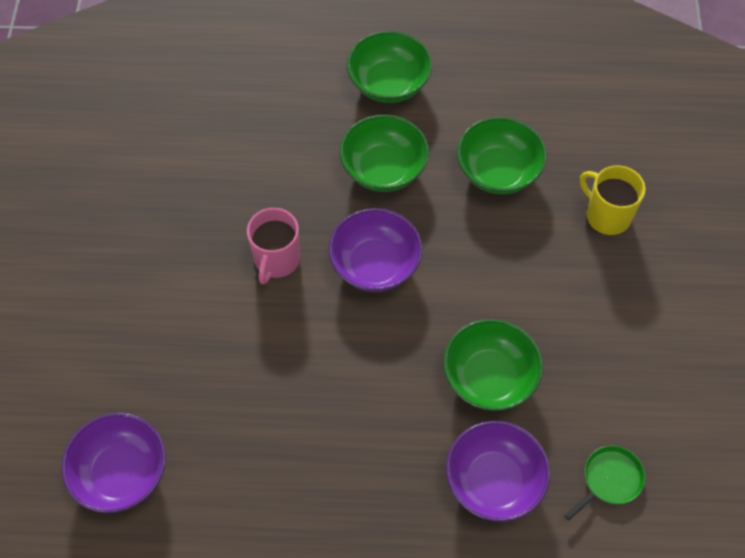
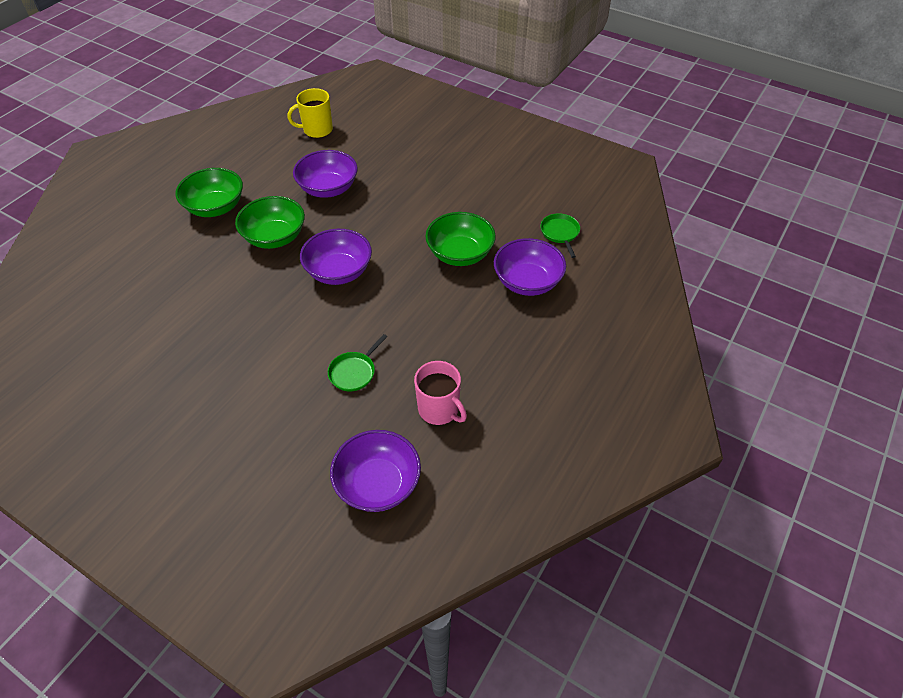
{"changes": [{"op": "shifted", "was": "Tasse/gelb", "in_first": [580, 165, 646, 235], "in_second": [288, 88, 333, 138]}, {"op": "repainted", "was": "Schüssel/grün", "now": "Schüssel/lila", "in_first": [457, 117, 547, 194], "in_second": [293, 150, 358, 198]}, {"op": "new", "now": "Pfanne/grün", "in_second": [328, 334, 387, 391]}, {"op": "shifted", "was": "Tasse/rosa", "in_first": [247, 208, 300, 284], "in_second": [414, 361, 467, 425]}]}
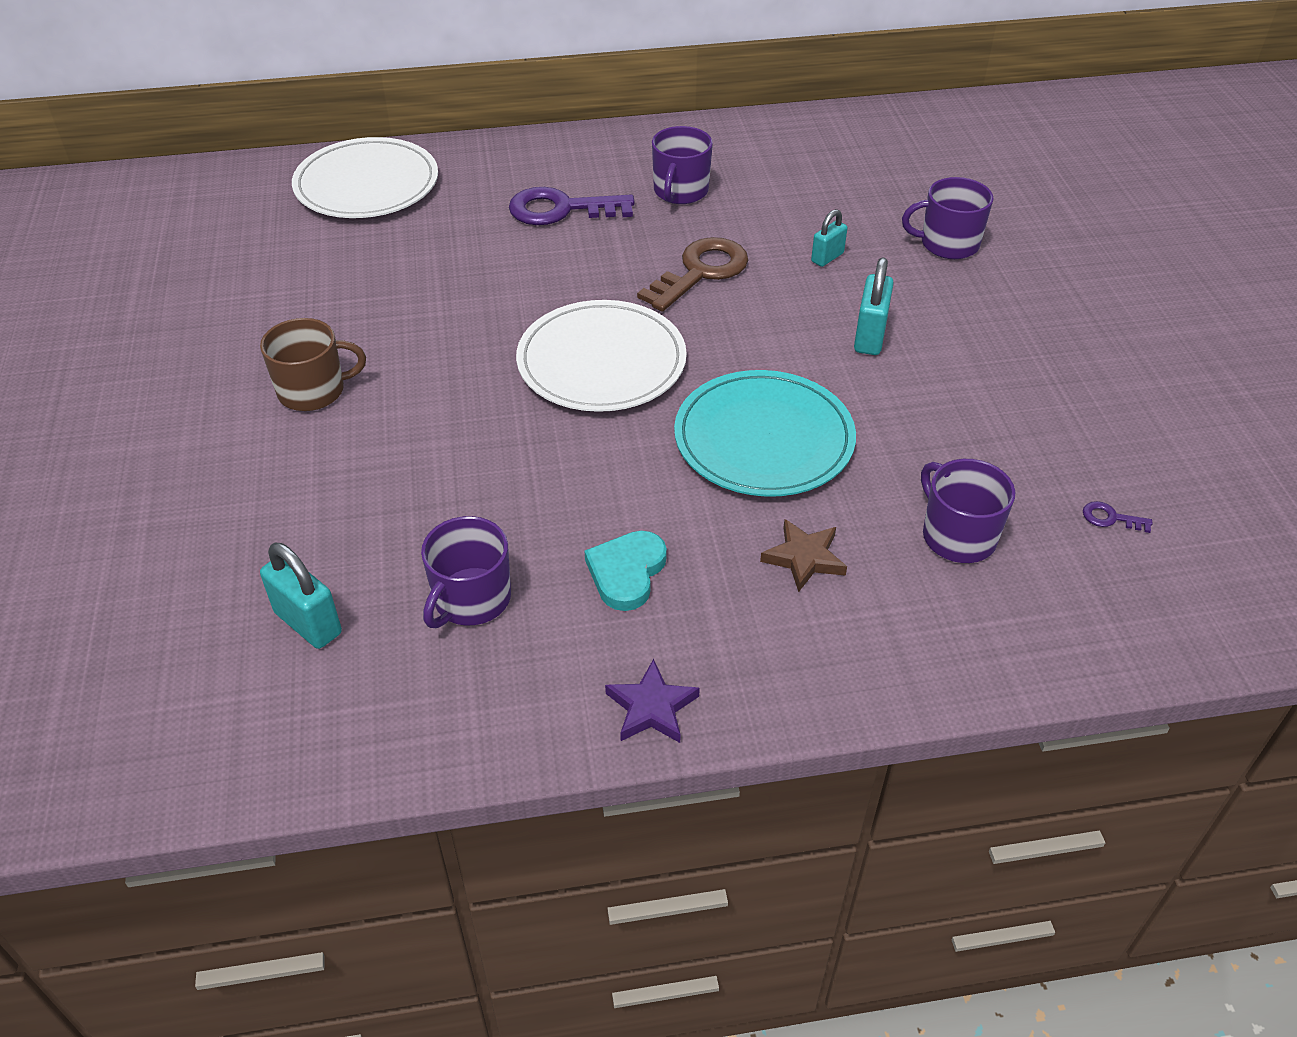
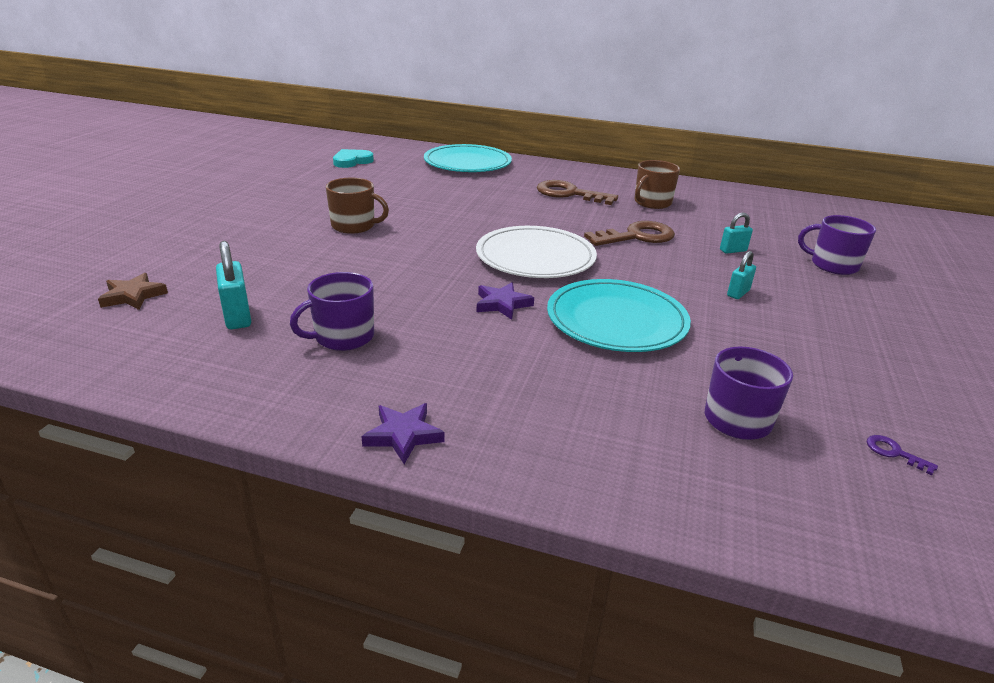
{"changes": [{"op": "shifted", "was": "Stern/braun", "in_first": [760, 519, 847, 592], "in_second": [98, 273, 168, 310]}, {"op": "shifted", "was": "Herz/türkis", "in_first": [585, 531, 667, 611], "in_second": [333, 149, 374, 168]}, {"op": "repainted", "was": "Teller/weiß", "now": "Teller/türkis", "in_first": [292, 137, 438, 218], "in_second": [424, 144, 512, 172]}, {"op": "new", "now": "Stern/lila", "in_second": [476, 282, 534, 320]}, {"op": "repainted", "was": "Schlüssel/lila", "now": "Schlüssel/braun", "in_first": [509, 187, 635, 225], "in_second": [537, 180, 618, 205]}, {"op": "repainted", "was": "Tasse/lila", "now": "Tasse/braun", "in_first": [652, 126, 713, 204], "in_second": [634, 160, 680, 209]}, {"op": "scaled", "was": "Vorhängeschloss/türkis", "in_first": [854, 257, 894, 355], "in_second": [727, 251, 756, 299], "ratio": 0.64}]}
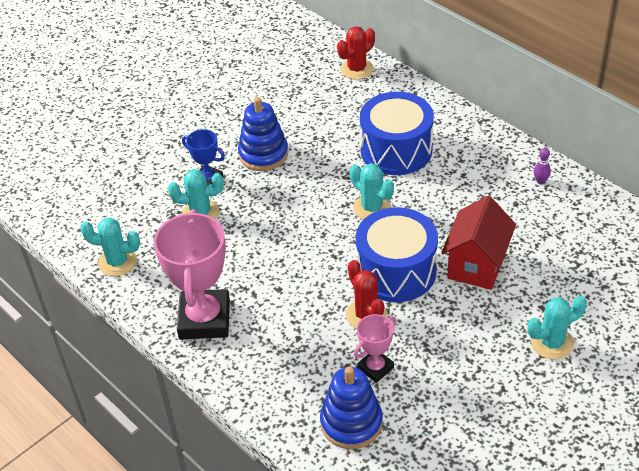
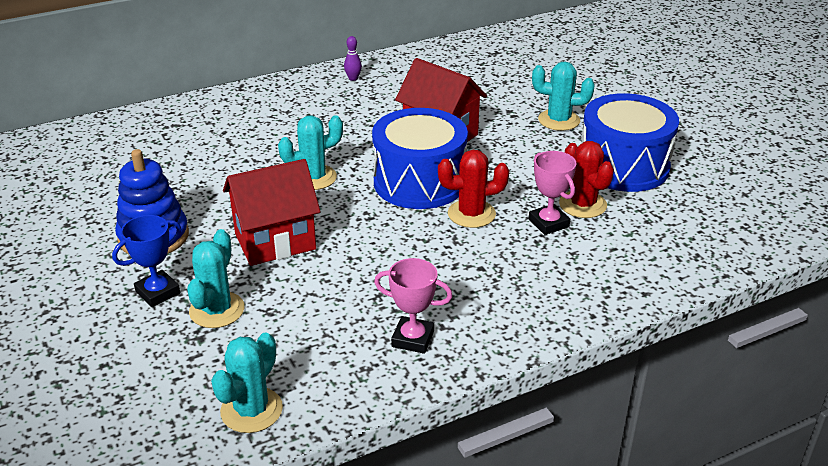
{"changes": [{"op": "new", "now": "Haus/rot", "in_second": [223, 159, 320, 266]}, {"op": "scaled", "was": "Pokal/rosa", "in_first": [154, 209, 230, 340], "in_second": [374, 258, 452, 354], "ratio": 0.51}, {"op": "rotated", "was": "Kaktus/türkis", "in_first": [527, 296, 587, 359], "in_second": [532, 62, 595, 131], "clockwise": -75}, {"op": "shifted", "was": "Kaktus/rot", "in_first": [337, 26, 375, 80], "in_second": [559, 141, 614, 218]}, {"op": "shifted", "was": "Trommel/blau", "in_first": [360, 92, 434, 175], "in_second": [582, 93, 679, 192]}, {"op": "gone", "was": "Stapelspielzeug/blau", "in_first": [320, 367, 383, 449]}]}
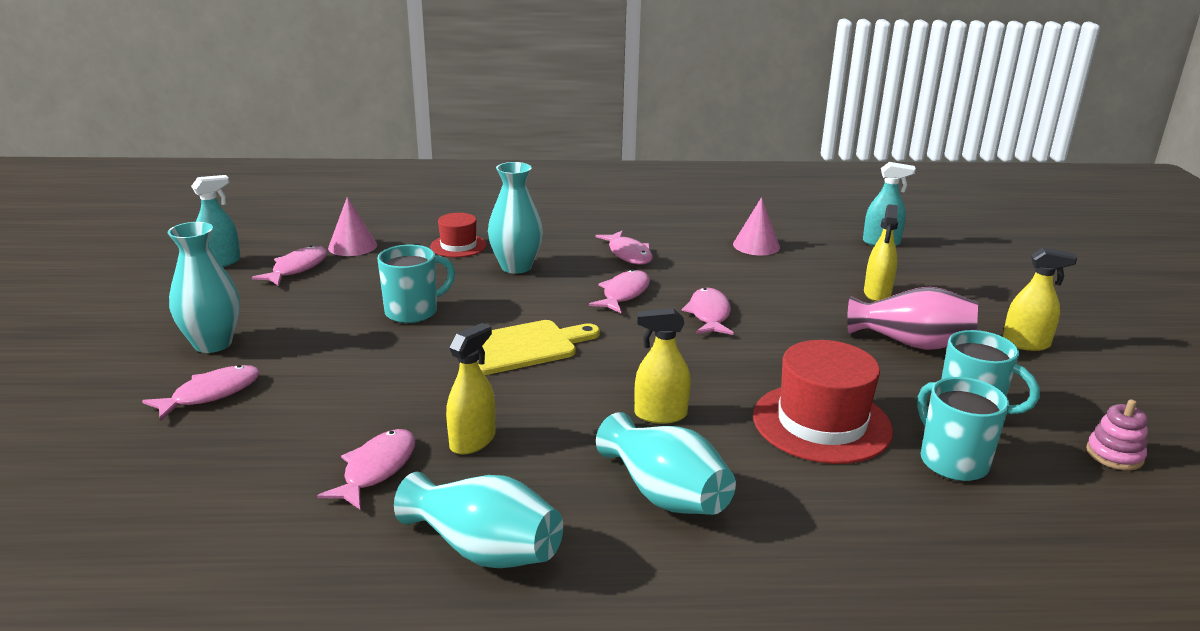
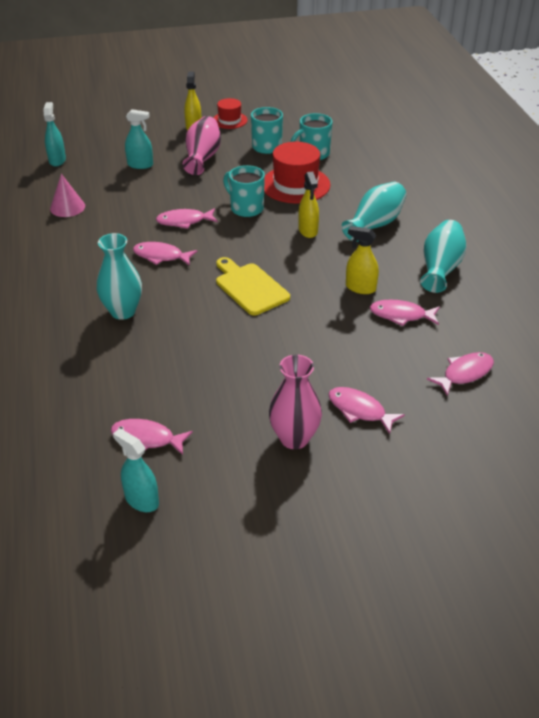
{"changes": [{"op": "repainted", "was": "Sprühflasche/gelb", "now": "Sprühflasche/türkis", "in_first": [864, 204, 898, 301], "in_second": [125, 109, 153, 169]}, {"op": "shifted", "was": "Hut/rot", "in_first": [430, 213, 487, 257], "in_second": [213, 98, 248, 129]}, {"op": "shifted", "was": "Tasse/türkis", "in_first": [377, 244, 455, 324], "in_second": [223, 165, 265, 217]}, {"op": "repainted", "was": "Vase/türkis", "now": "Vase/rosa", "in_first": [167, 222, 240, 353], "in_second": [269, 355, 322, 449]}, {"op": "shifted", "was": "Fisch/rosa", "in_first": [596, 230, 653, 265], "in_second": [427, 352, 494, 396]}, {"op": "gone", "was": "Kegel/rosa", "in_first": [328, 197, 377, 256]}, {"op": "gone", "was": "Stapelspielzeug/rosa", "in_first": [1086, 399, 1148, 470]}]}
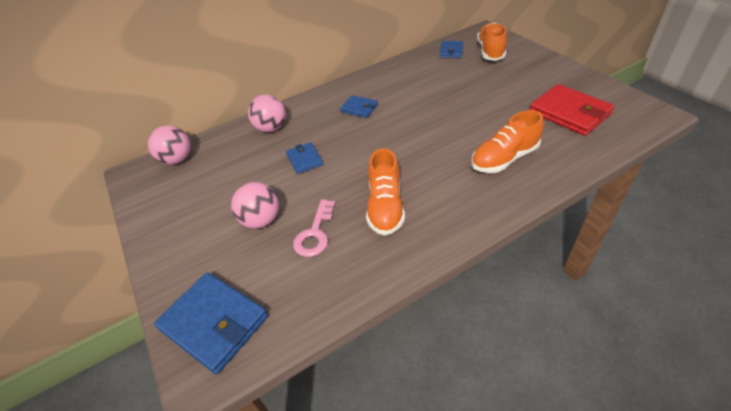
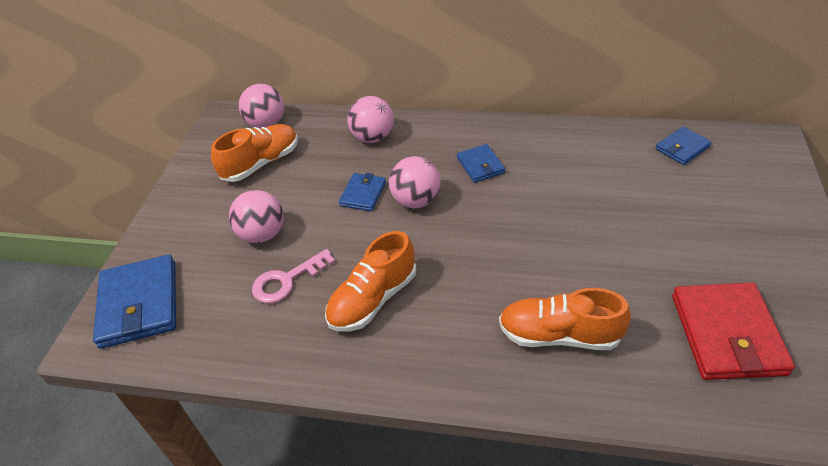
{"changes": [{"op": "shifted", "was": "Schuh/orange", "in_first": [477, 23, 507, 61], "in_second": [211, 124, 298, 182]}, {"op": "new", "now": "Ball/rosa", "in_second": [389, 156, 441, 208]}]}
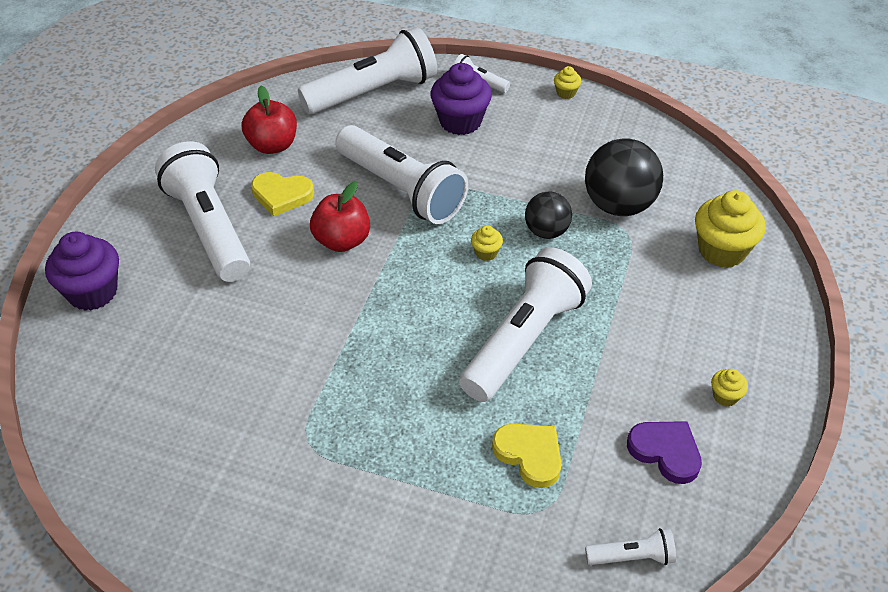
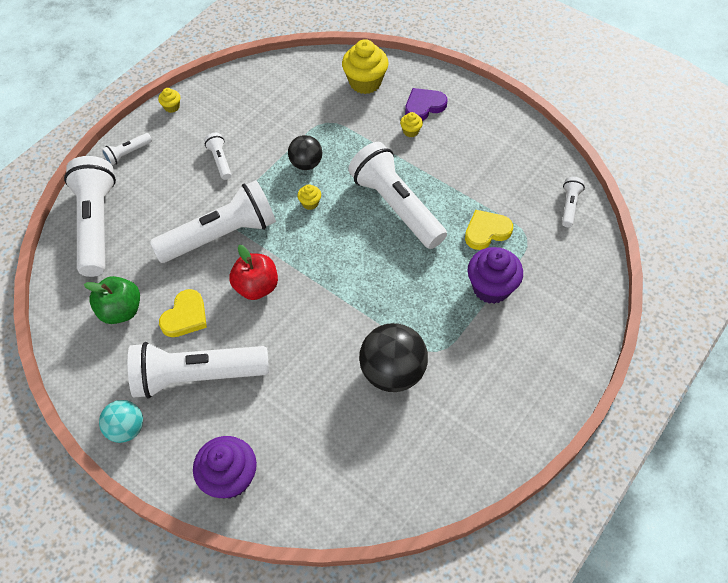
{"changes": [{"op": "repainted", "was": "Apfel/rot", "now": "Apfel/grün", "in_first": [242, 86, 297, 154], "in_second": [84, 276, 140, 324]}, {"op": "new", "now": "Ball/türkis", "in_second": [99, 400, 143, 443]}, {"op": "new", "now": "Taschenlampe/weiß", "in_second": [204, 133, 231, 180]}, {"op": "shifted", "was": "Ball/schwarz", "in_first": [585, 138, 663, 216], "in_second": [359, 323, 428, 392]}, {"op": "shifted", "was": "Muffin/gelb", "in_first": [711, 369, 748, 407], "in_second": [400, 112, 423, 137]}, {"op": "shifted", "was": "Herz/lila", "in_first": [627, 421, 702, 484], "in_second": [405, 88, 447, 121]}, {"op": "shifted", "was": "Muffin/lila", "in_first": [430, 63, 492, 135], "in_second": [468, 247, 523, 304]}]}
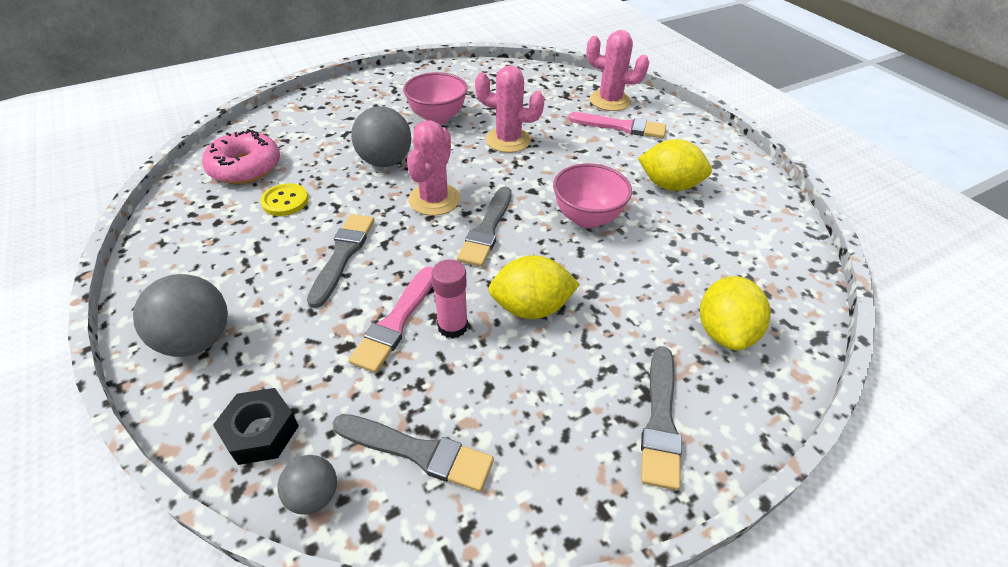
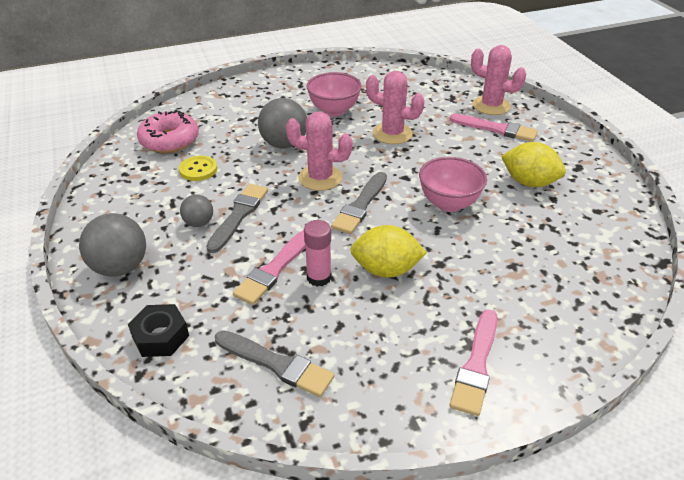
{"changes": [{"op": "shifted", "was": "Ball/grau", "in_first": [277, 455, 337, 515], "in_second": [180, 195, 213, 227]}, {"op": "rotated", "was": "Kaktus/rosa", "in_first": [407, 120, 460, 216], "in_second": [286, 112, 353, 191], "clockwise": 75}, {"op": "repainted", "was": "Pinsel/grau", "now": "Pinsel/rosa", "in_first": [641, 346, 682, 490], "in_second": [449, 309, 498, 416]}, {"op": "gone", "was": "Zitrone/gelb", "in_first": [700, 276, 771, 351]}]}
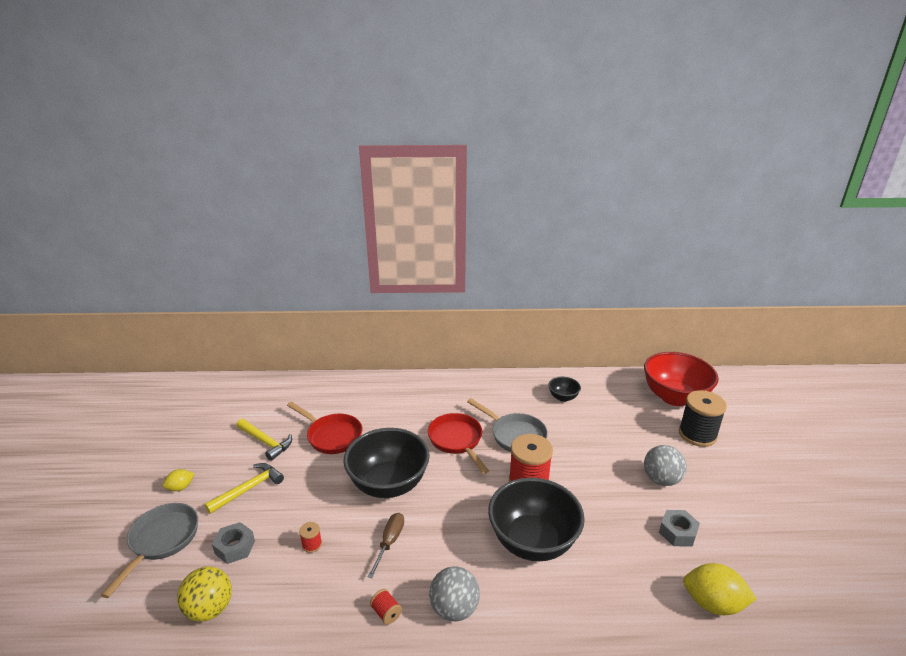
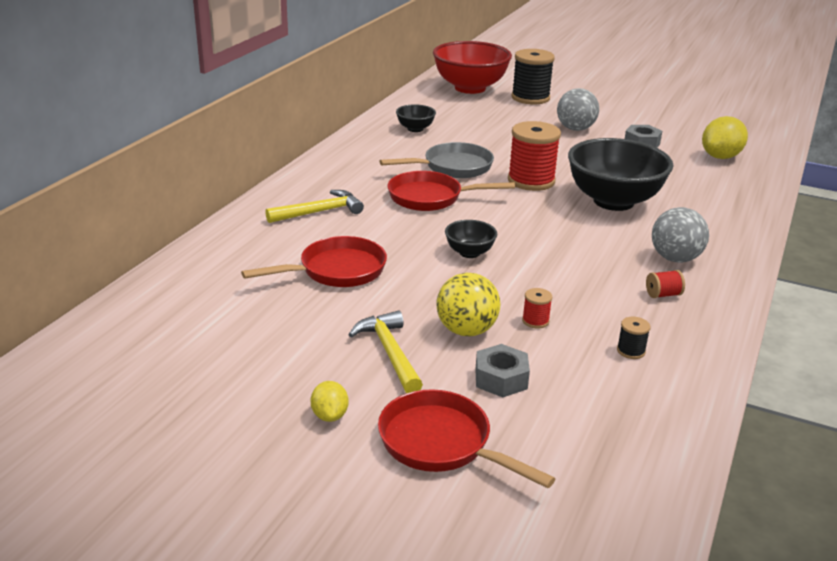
{"changes": [{"op": "shifted", "was": "Hammer/gelb", "in_first": [236, 419, 292, 461], "in_second": [265, 190, 364, 223]}, {"op": "repainted", "was": "Pfanne/grau", "now": "Pfanne/rot", "in_first": [101, 503, 198, 598], "in_second": [378, 389, 555, 488]}, {"op": "shifted", "was": "Ball/gelb", "in_first": [177, 566, 232, 621], "in_second": [436, 273, 501, 336]}, {"op": "scaled", "was": "Schüssel/schwarz", "in_first": [343, 428, 430, 498], "in_second": [445, 220, 497, 258], "ratio": 0.46}, {"op": "new", "now": "Garnrolle/schwarz", "in_second": [617, 317, 651, 359]}, {"op": "gone", "was": "Schraubenzieher/braun", "in_first": [368, 513, 404, 578]}]}
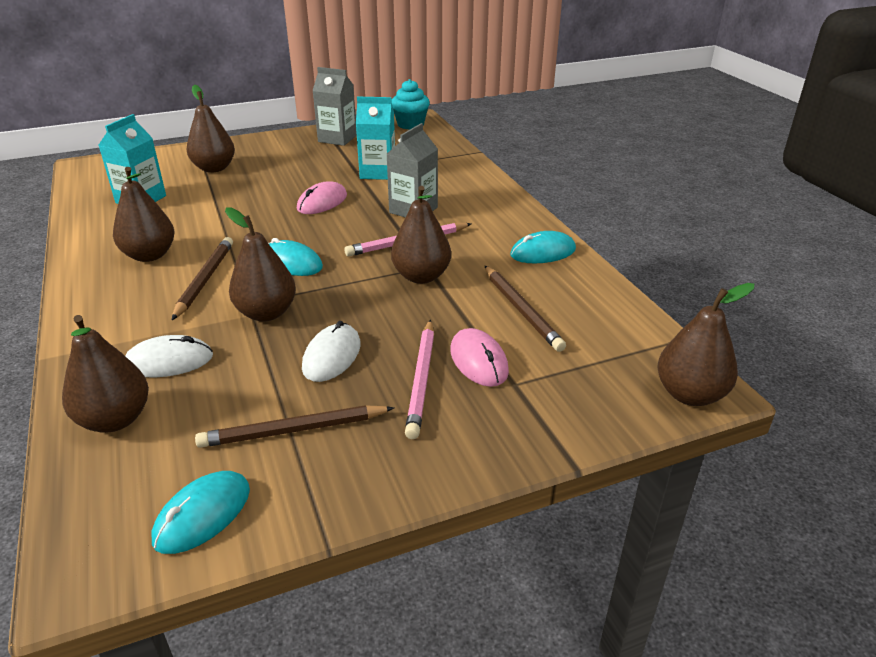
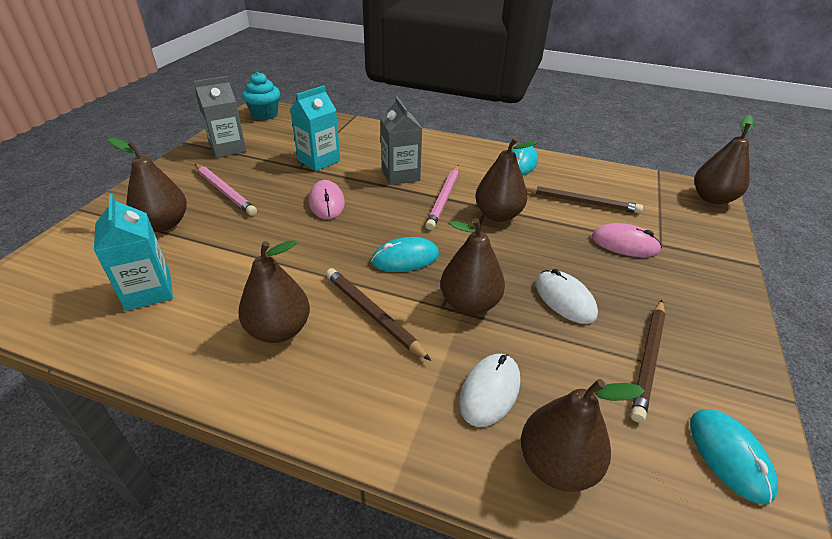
{"changes": [{"op": "shifted", "was": "Bleistift/rosa", "in_first": [405, 320, 434, 439], "in_second": [195, 164, 257, 216]}]}
